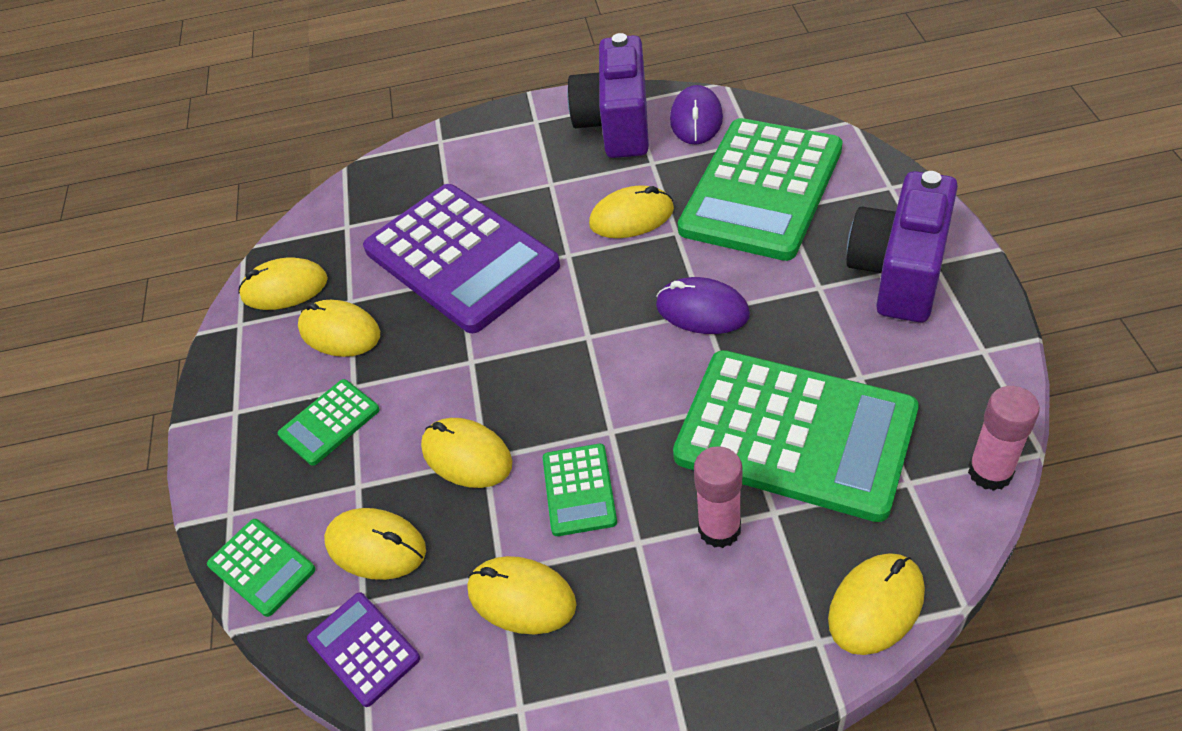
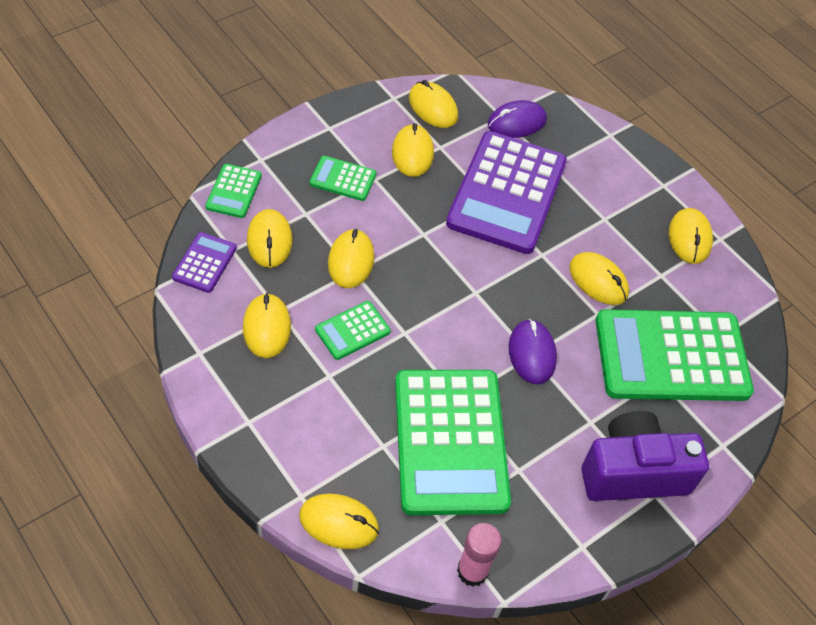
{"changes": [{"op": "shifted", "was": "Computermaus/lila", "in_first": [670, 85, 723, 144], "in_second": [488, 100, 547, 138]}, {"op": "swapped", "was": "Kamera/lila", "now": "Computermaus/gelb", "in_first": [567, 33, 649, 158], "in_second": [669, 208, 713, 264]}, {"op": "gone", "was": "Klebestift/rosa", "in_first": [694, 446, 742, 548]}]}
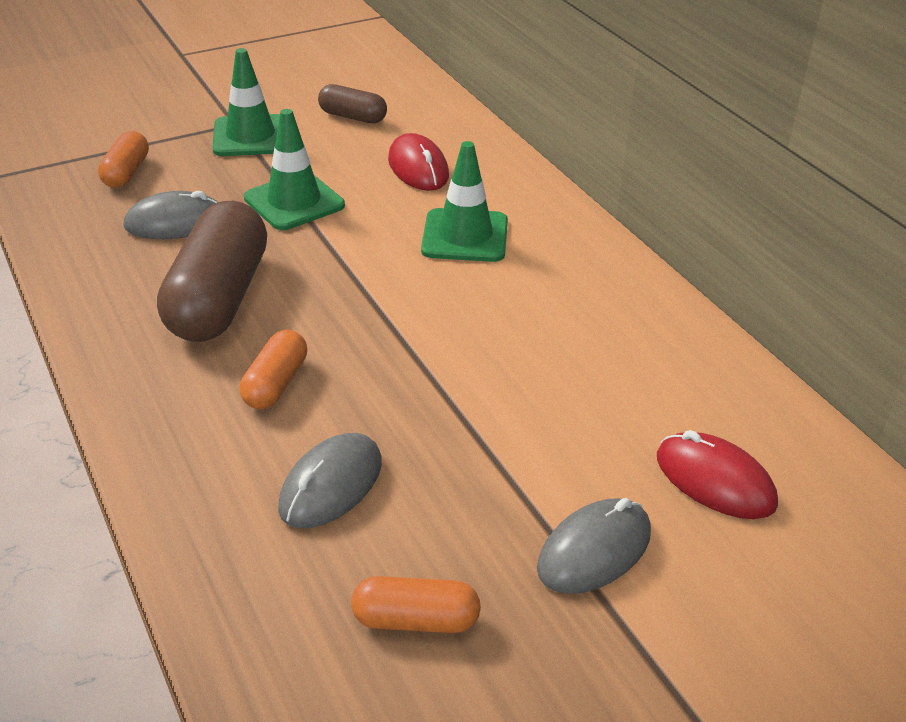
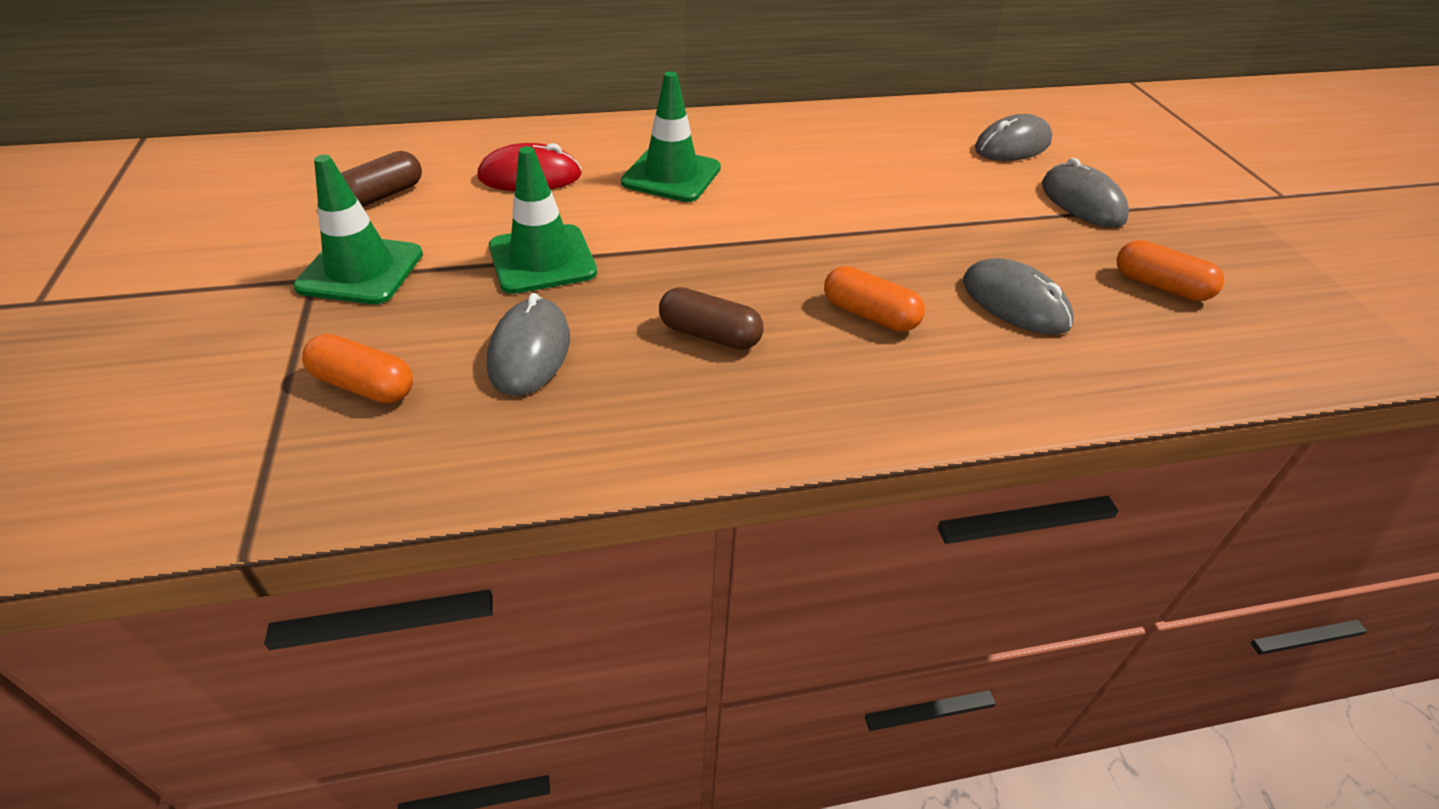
{"changes": [{"op": "scaled", "was": "Kapsel/braun", "in_first": [157, 201, 267, 342], "in_second": [659, 287, 764, 350], "ratio": 0.5}, {"op": "repainted", "was": "Computermaus/rot", "now": "Computermaus/grau", "in_first": [657, 430, 778, 519], "in_second": [975, 114, 1052, 161]}, {"op": "rotated", "was": "Kapsel/orange", "in_first": [351, 576, 481, 633], "in_second": [1117, 240, 1224, 301], "clockwise": -75}]}
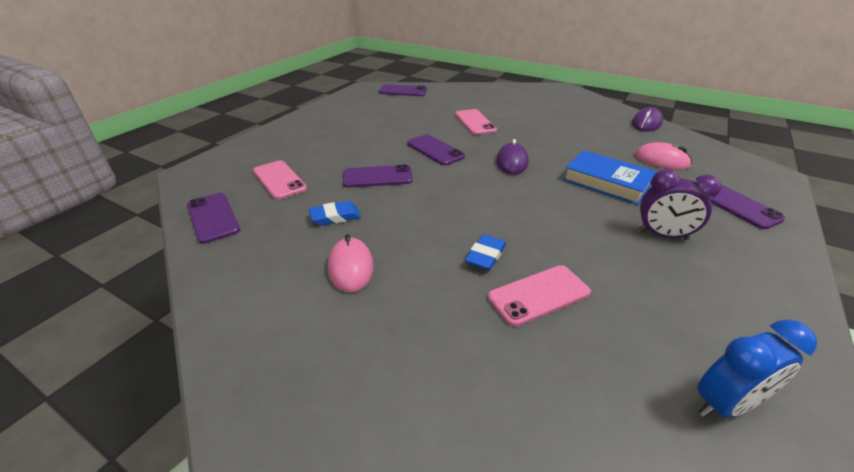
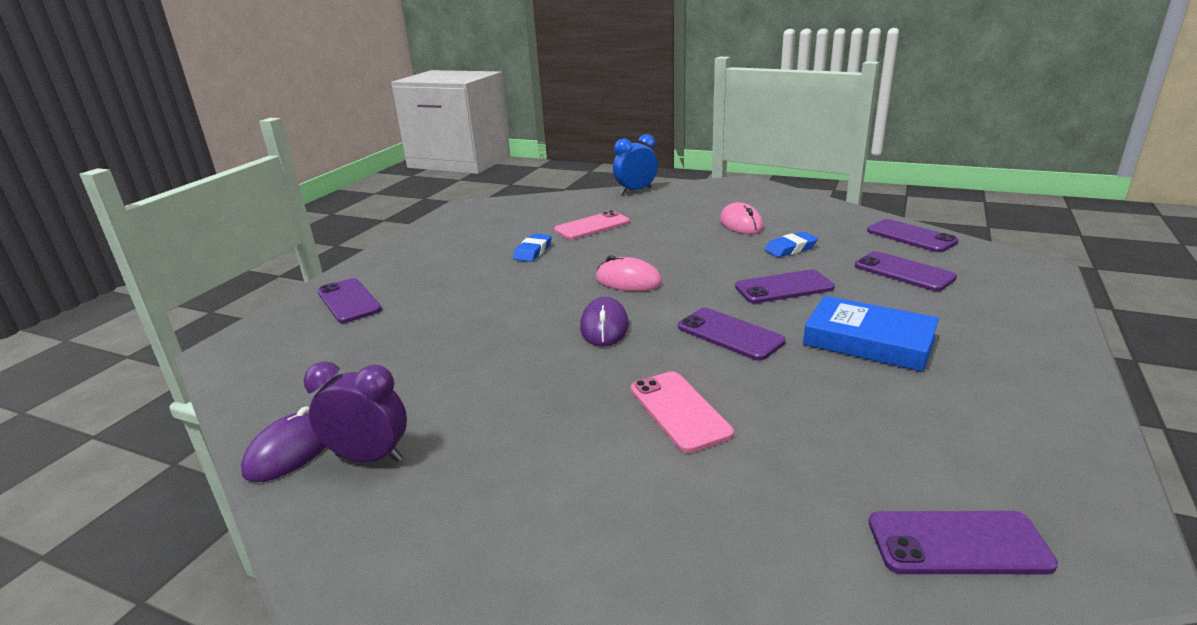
{"changes": [{"op": "shifted", "was": "Wecker/lila", "in_first": [638, 169, 721, 240], "in_second": [303, 361, 407, 462]}, {"op": "shifted", "was": "Radiergummi/blau", "in_first": [465, 234, 506, 270], "in_second": [513, 234, 552, 262]}, {"op": "shifted", "was": "Computermaus/rosa", "in_first": [635, 142, 692, 170], "in_second": [596, 255, 662, 291]}, {"op": "shifted", "was": "Wecker/blau", "in_first": [697, 319, 817, 418], "in_second": [613, 134, 658, 194]}, {"op": "shifted", "was": "Buch/blau", "in_first": [563, 150, 657, 205], "in_second": [803, 296, 939, 372]}, {"op": "repainted", "was": "Handy/rosa", "now": "Handy/lila", "in_first": [253, 160, 307, 200], "in_second": [855, 251, 957, 291]}]}
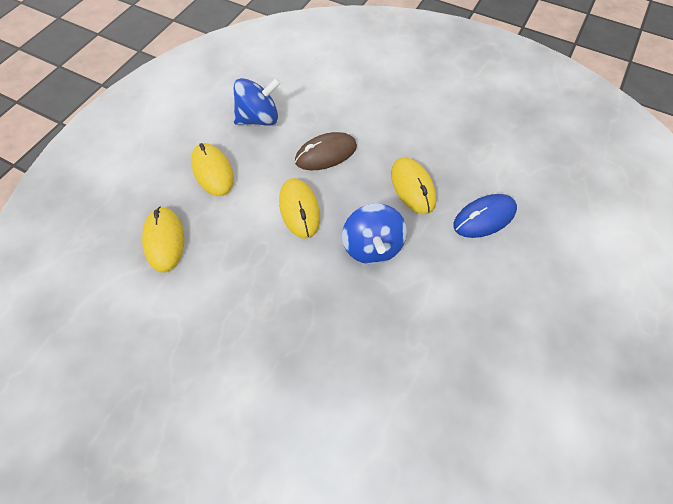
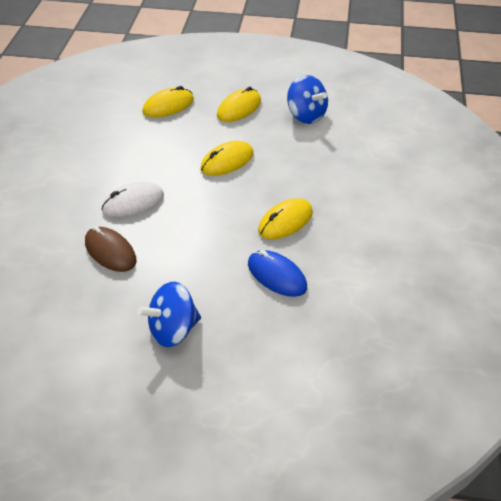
{"changes": [{"op": "shifted", "was": "Computermaus/braun", "in_first": [295, 132, 357, 170], "in_second": [85, 226, 137, 272]}, {"op": "new", "now": "Computermaus/weiß", "in_second": [102, 182, 164, 217]}, {"op": "shifted", "was": "Kreisel/blau", "in_first": [342, 204, 407, 264], "in_second": [137, 282, 201, 347]}]}
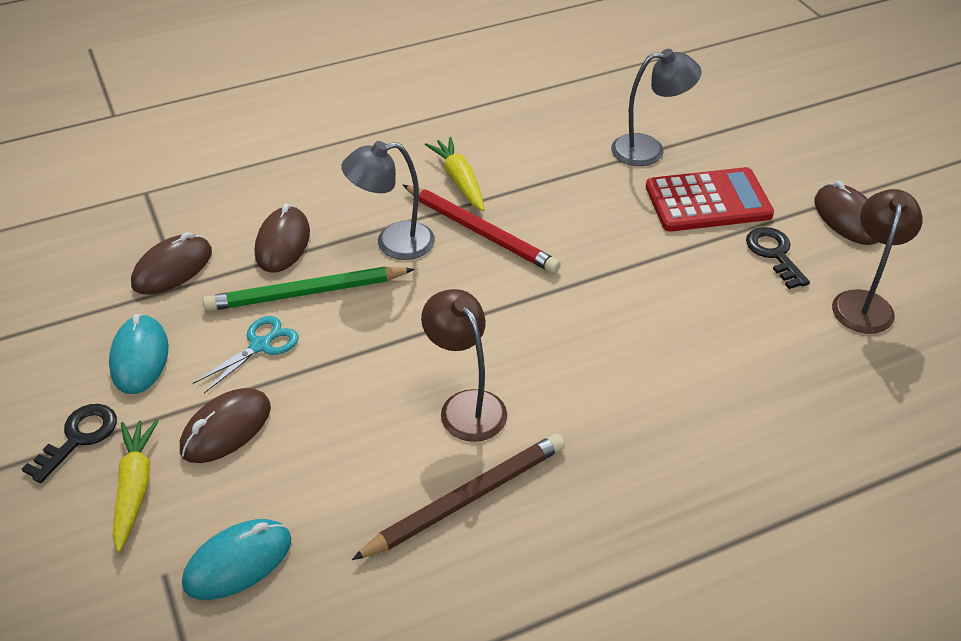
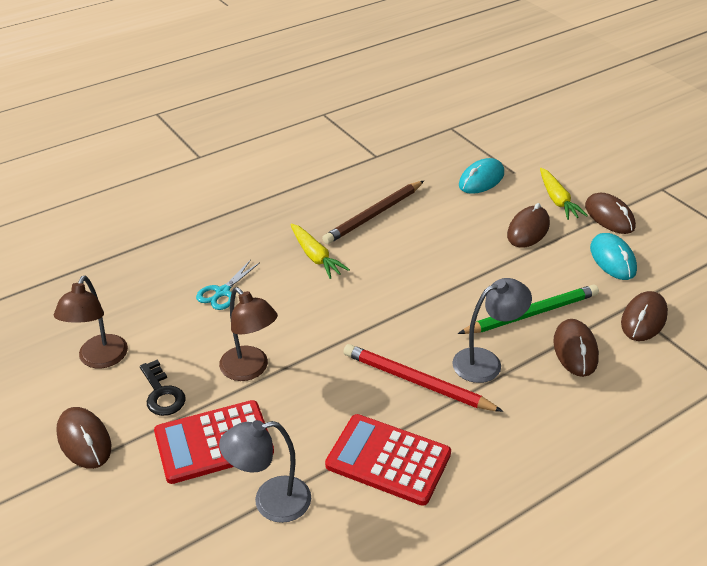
{"changes": [{"op": "shifted", "was": "Schere/türkis", "in_first": [193, 316, 299, 393], "in_second": [196, 260, 259, 310]}, {"op": "shifted", "was": "Lampe/braun", "in_first": [421, 289, 507, 442], "in_second": [219, 287, 278, 381]}, {"op": "shifted", "was": "Karotte/gelb", "in_first": [425, 137, 484, 211], "in_second": [290, 224, 350, 279]}, {"op": "new", "now": "Taschenrechner/rot", "in_second": [325, 414, 451, 506]}, {"op": "swapped", "was": "Schlüssel/schwarz", "now": "Computermaus/braun", "in_first": [22, 404, 117, 483], "in_second": [585, 193, 636, 234]}]}
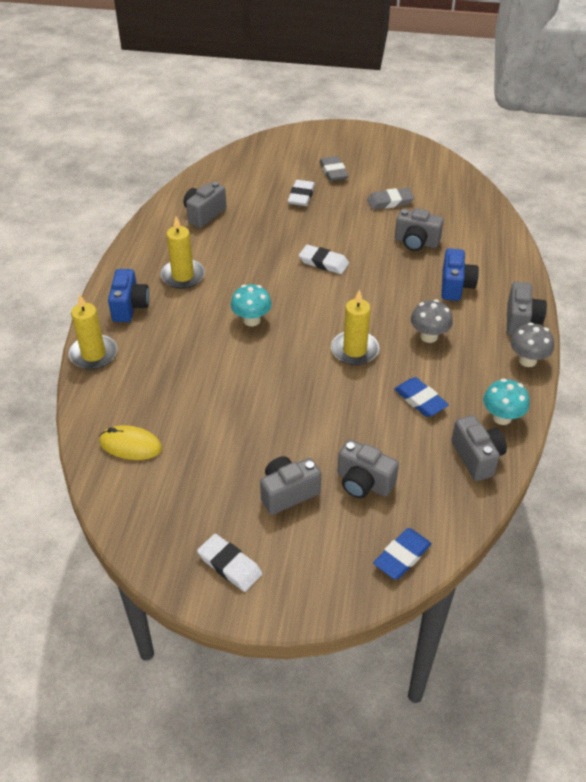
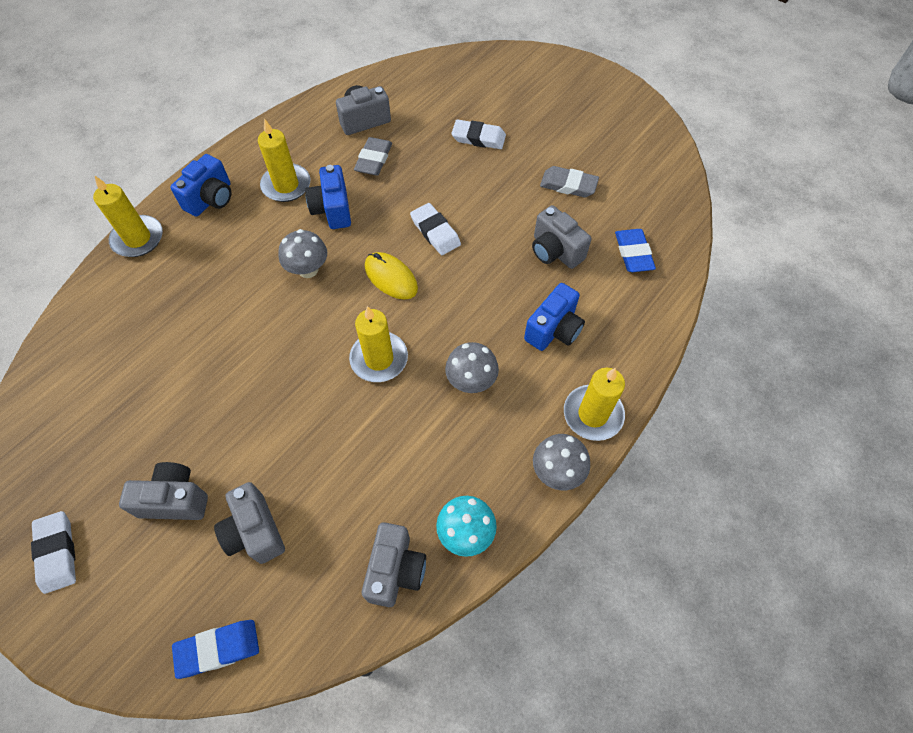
{"changes": [{"op": "repainted", "was": "Pilz/türkis", "now": "Pilz/grau", "in_first": [231, 284, 272, 326], "in_second": [278, 229, 327, 278]}, {"op": "new", "now": "Kamera/blau", "in_second": [305, 165, 351, 229]}, {"op": "shifted", "was": "Radiergummi/grau", "in_first": [320, 156, 348, 181], "in_second": [354, 137, 392, 176]}, {"op": "shifted", "was": "Computermaus/gelb", "in_first": [99, 425, 162, 460], "in_second": [365, 252, 418, 300]}, {"op": "rotated", "was": "Radiergummi/weiß", "in_first": [288, 180, 315, 206], "in_second": [451, 119, 506, 149], "clockwise": 60}, {"op": "swapped", "was": "Kamera/grau", "now": "Kerze/gelb", "in_first": [507, 282, 547, 335], "in_second": [564, 368, 625, 441]}, {"op": "shifted", "was": "Radiergummi/blau", "in_first": [394, 377, 449, 417], "in_second": [615, 229, 656, 272]}]}
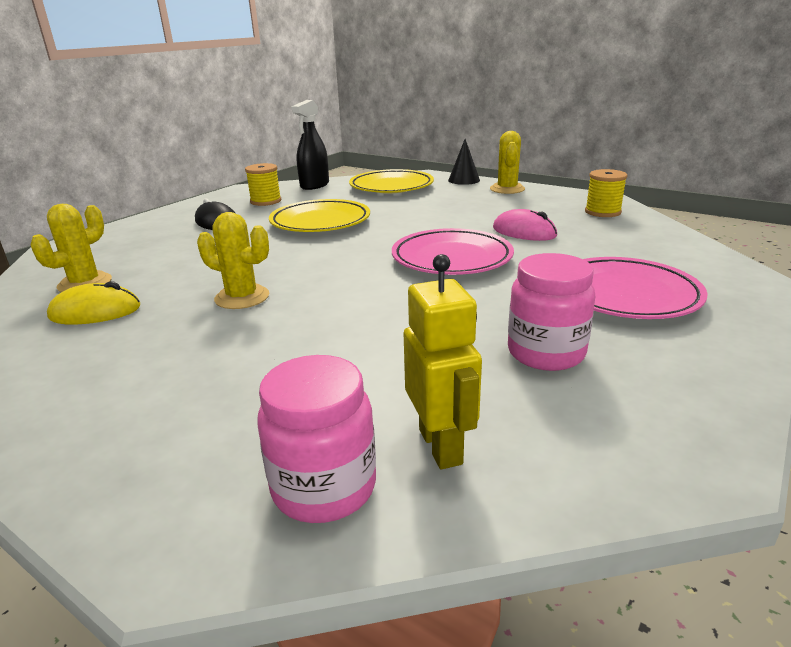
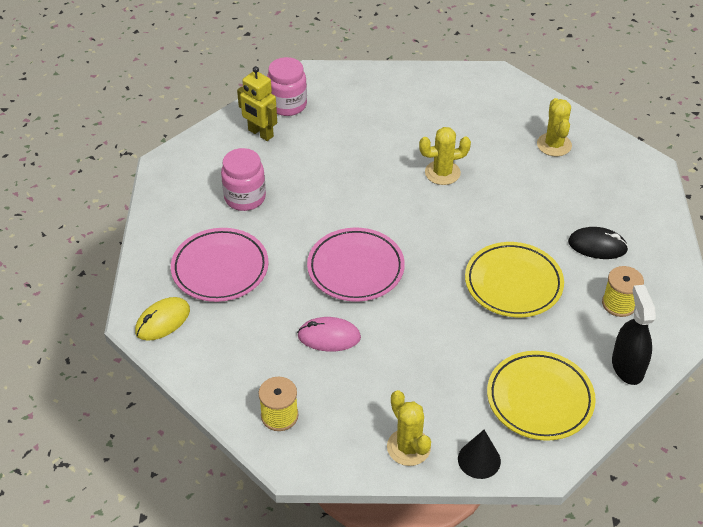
{"changes": [{"op": "shifted", "was": "Computermaus/gelb", "in_first": [47, 281, 140, 325], "in_second": [135, 297, 190, 341]}]}
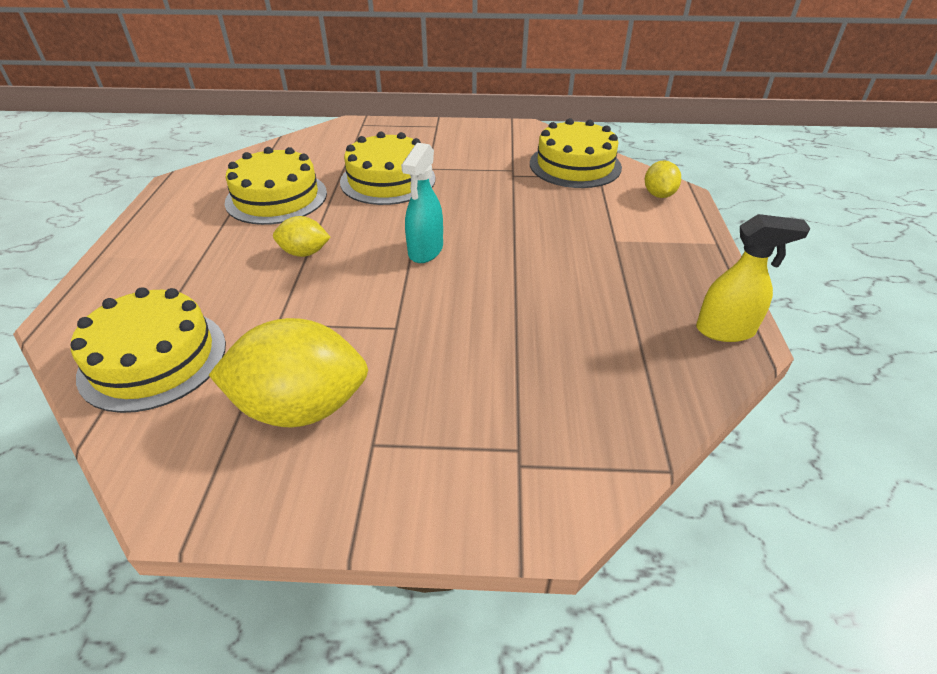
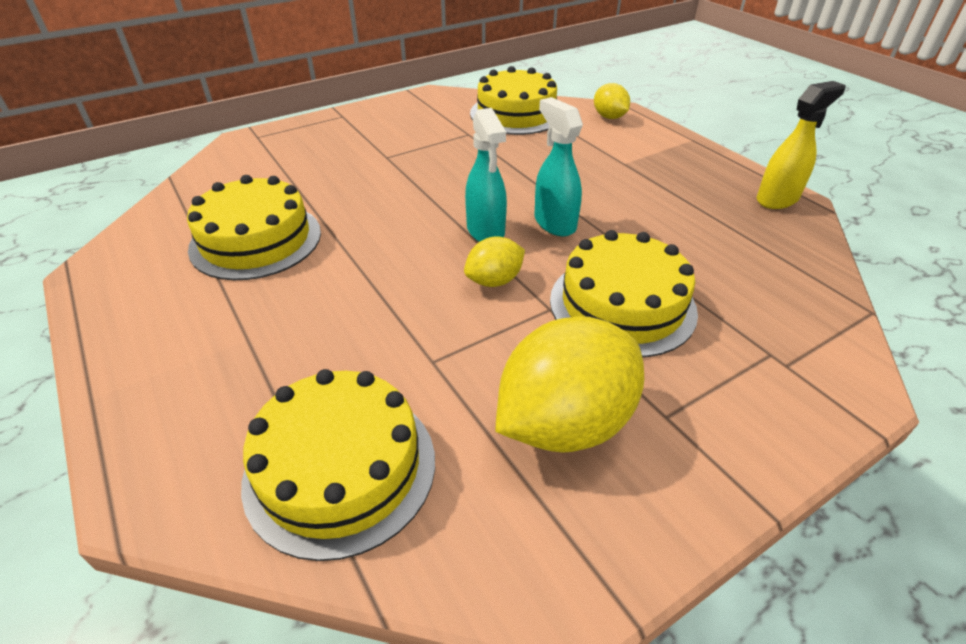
{"changes": [{"op": "shifted", "was": "Zitrone/gelb", "in_first": [273, 216, 331, 257], "in_second": [464, 236, 525, 287]}, {"op": "new", "now": "Sprühflasche/türkis", "in_second": [534, 97, 583, 236]}, {"op": "shifted", "was": "Kuchen/gelb", "in_first": [340, 131, 435, 205], "in_second": [550, 230, 698, 357]}]}
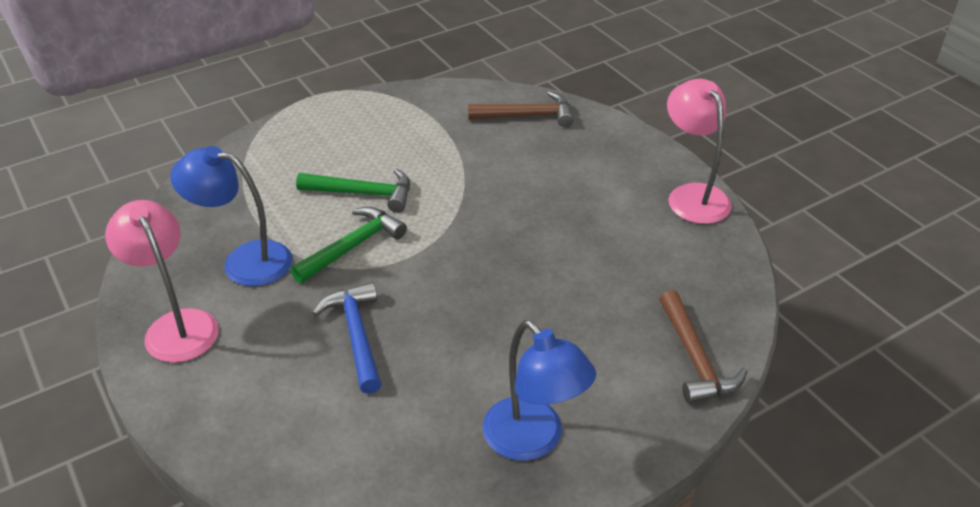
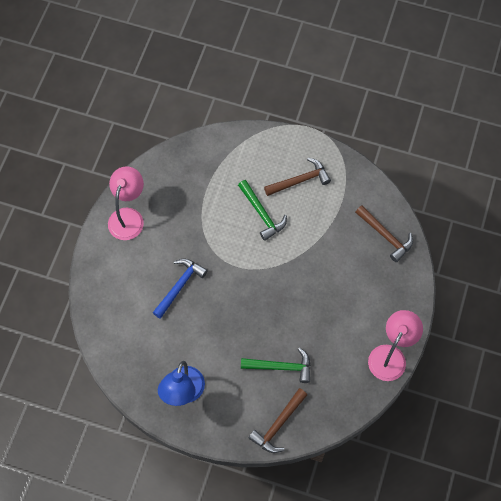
{"changes": [{"op": "shifted", "was": "Hammer/grün", "in_first": [290, 207, 407, 283], "in_second": [241, 348, 311, 383]}, {"op": "new", "now": "Hammer/braun", "in_second": [264, 158, 331, 196]}, {"op": "gone", "was": "Lampe/blau", "in_first": [170, 146, 292, 286]}]}
